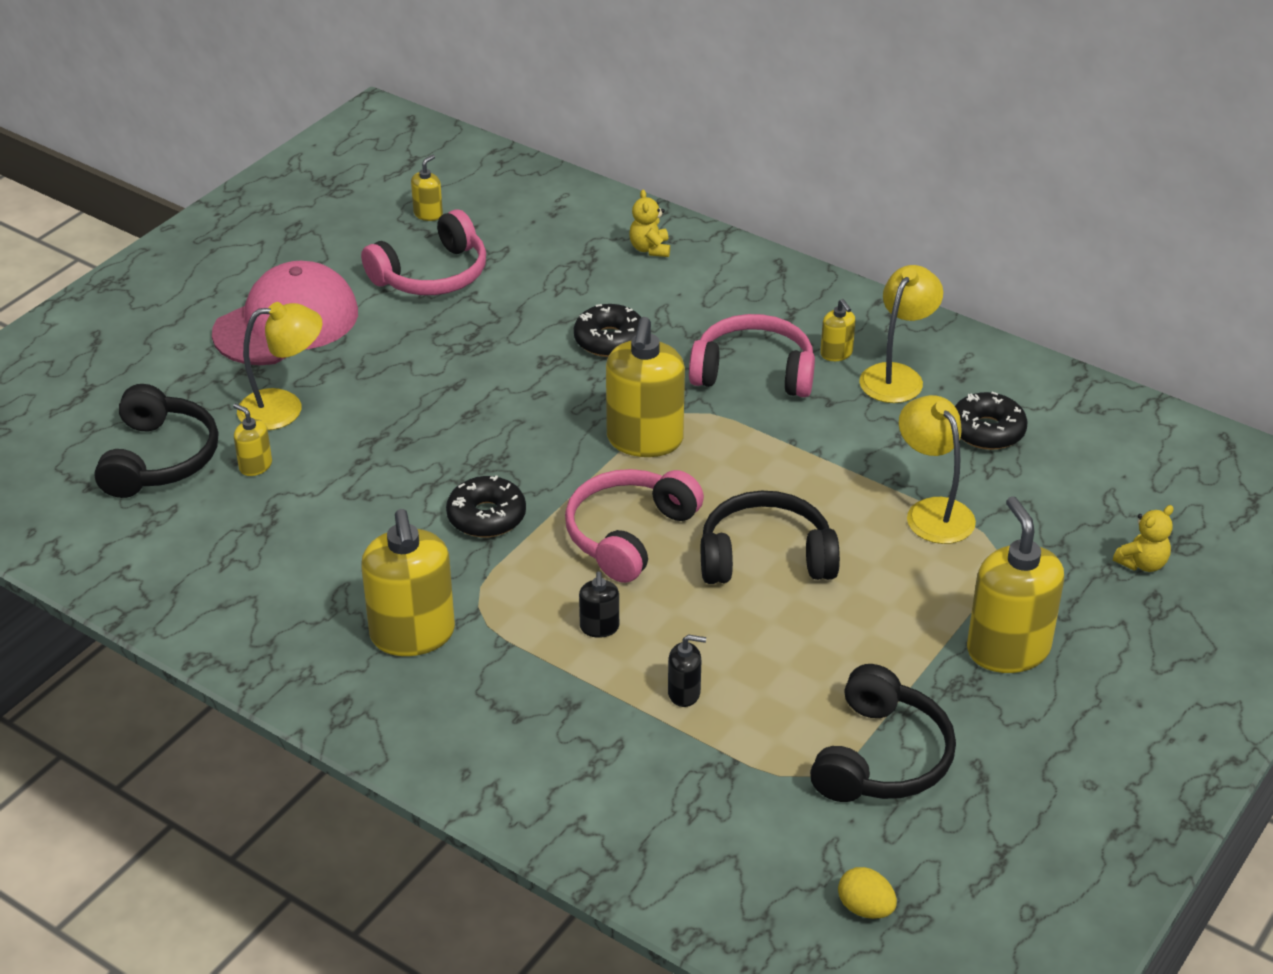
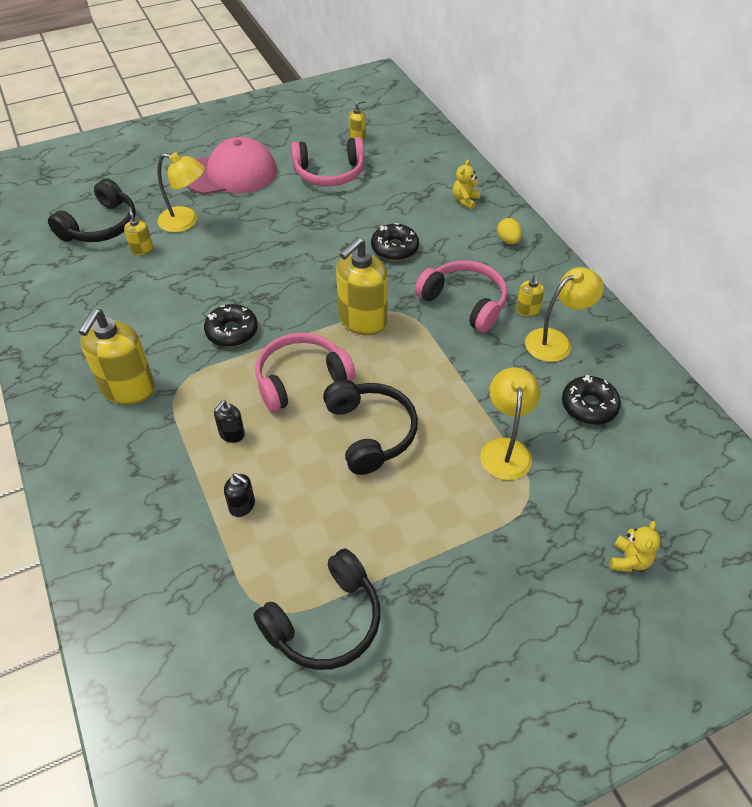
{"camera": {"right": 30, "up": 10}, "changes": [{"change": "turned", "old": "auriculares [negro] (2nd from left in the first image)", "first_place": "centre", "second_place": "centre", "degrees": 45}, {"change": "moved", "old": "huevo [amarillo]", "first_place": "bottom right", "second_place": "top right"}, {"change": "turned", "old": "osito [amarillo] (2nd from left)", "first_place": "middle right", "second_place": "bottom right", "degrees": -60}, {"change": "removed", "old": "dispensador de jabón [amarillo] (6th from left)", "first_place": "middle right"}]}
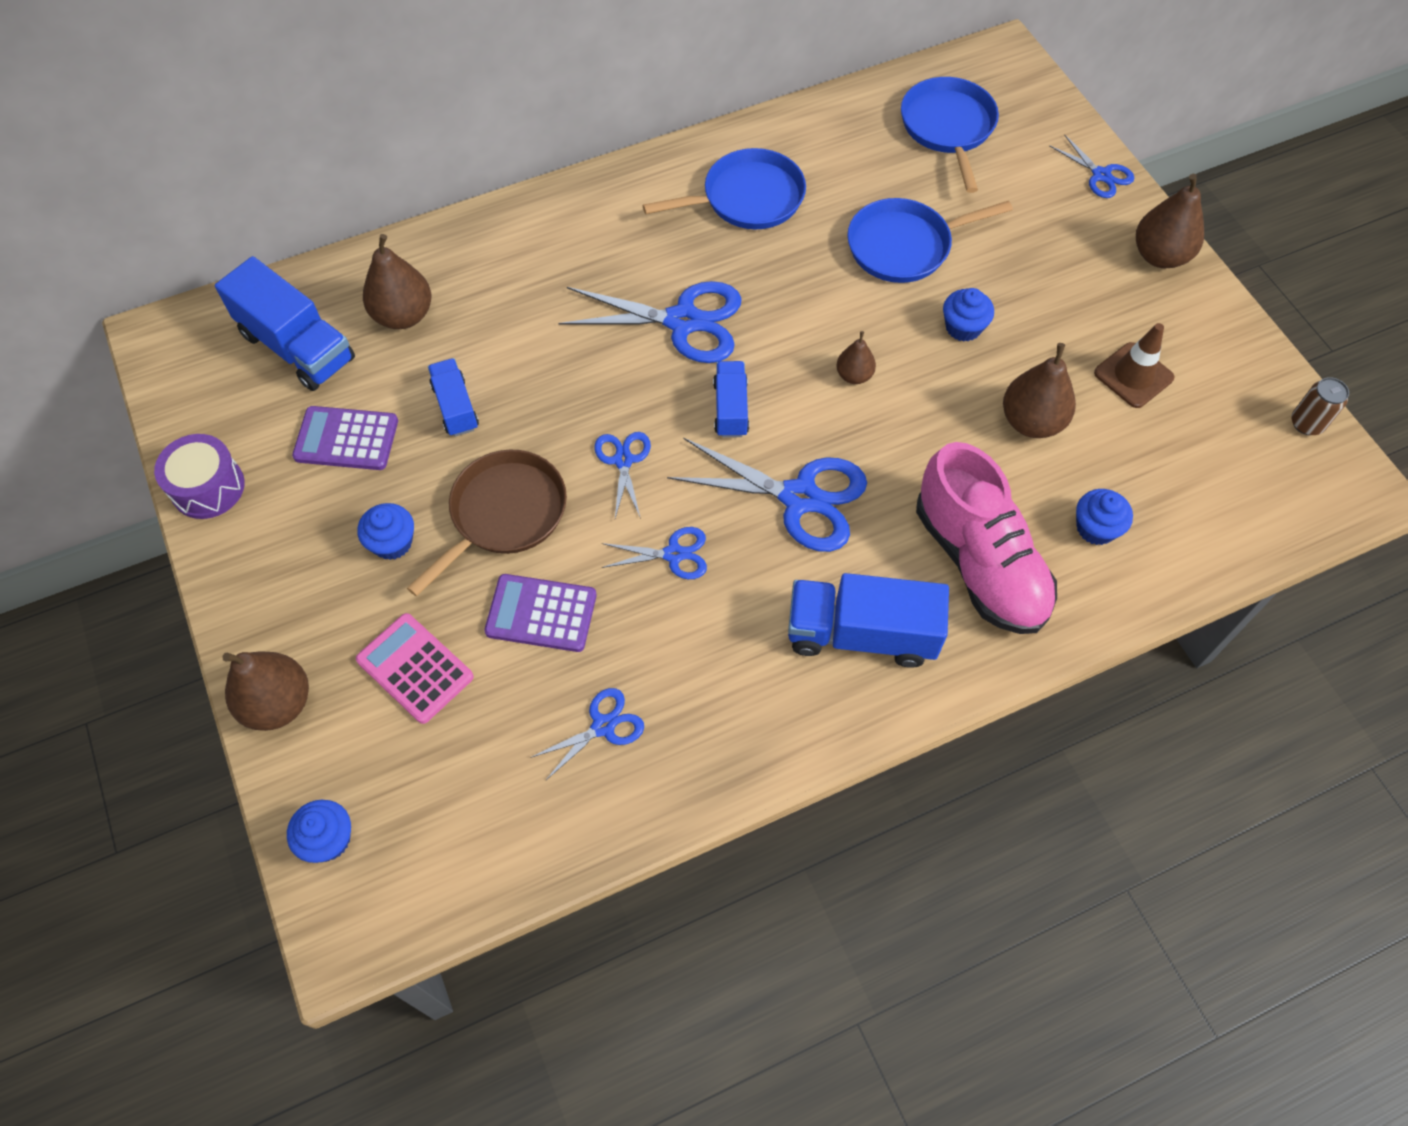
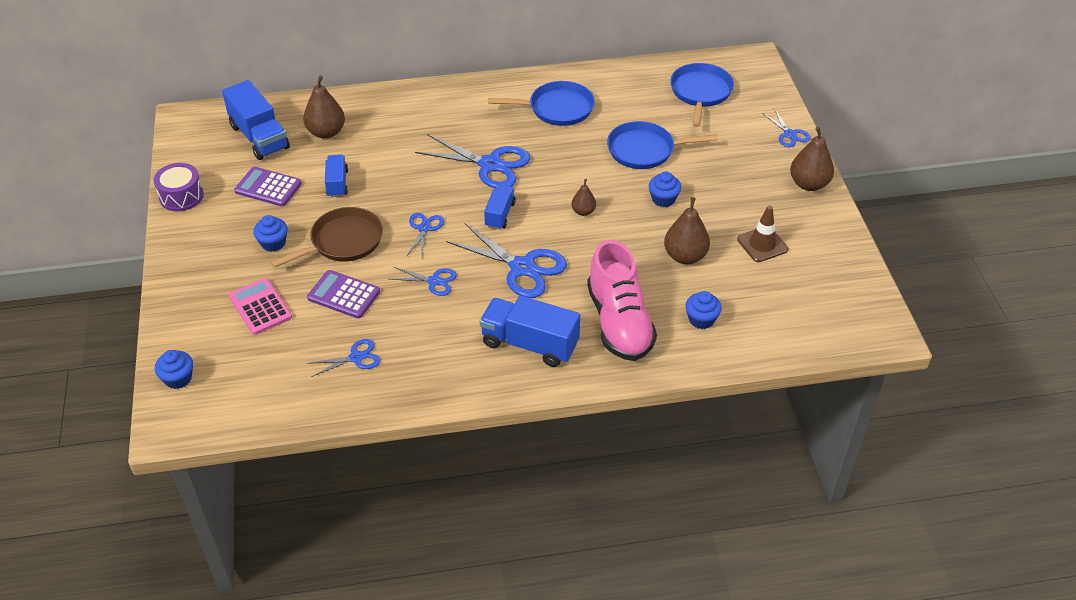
{"camera": {"right": 15, "up": -15}, "changes": [{"change": "removed", "old": "pera [marrón] (1st from left)", "first_place": "middle left"}, {"change": "removed", "old": "lata [marrón]", "first_place": "middle right"}]}
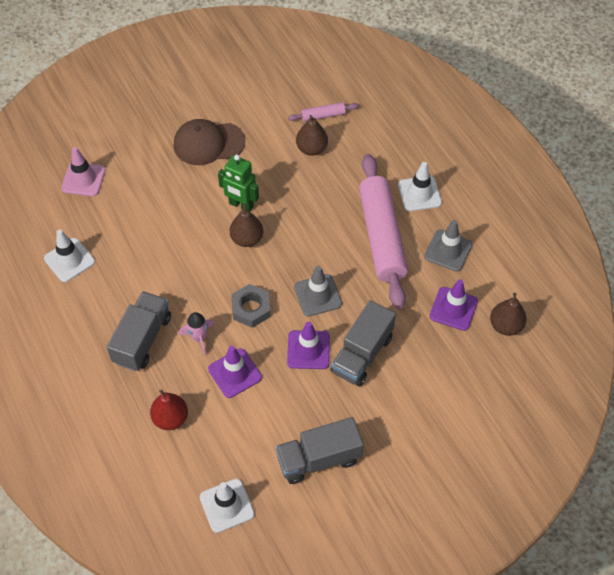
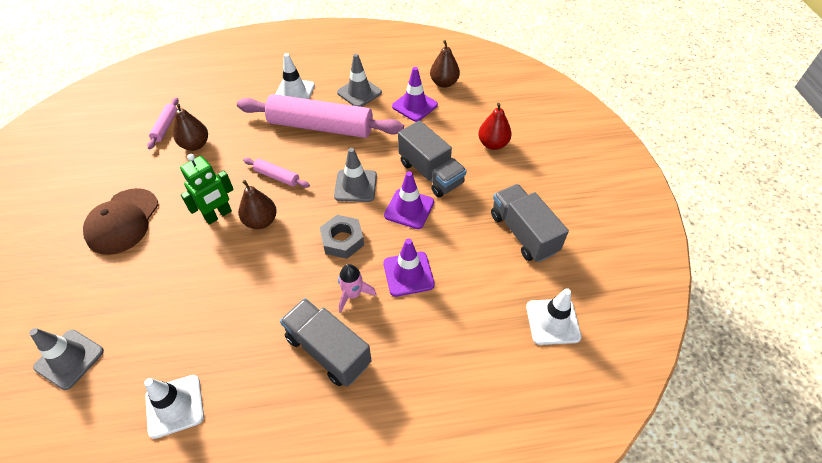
{"camera": {"right": -70, "up": -5}, "changes": [{"change": "recoloured", "old": "cono de tráfico [rosa]", "new": "cono de tráfico [gris] (1st from left)", "first_place": "top left", "second_place": "bottom left"}, {"change": "added", "new": "rodillo [rosa] (2nd from left)", "second_place": "centre"}, {"change": "moved", "old": "pera [rojo]", "first_place": "bottom left", "second_place": "top centre"}, {"change": "turned", "old": "camión [gris] (2nd from left in the first image)", "first_place": "bottom centre", "second_place": "centre", "degrees": 150}]}
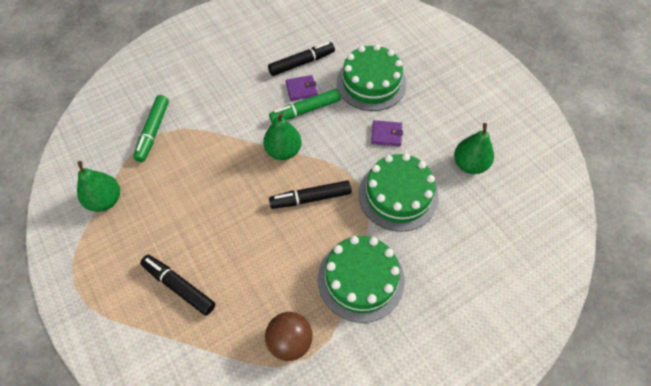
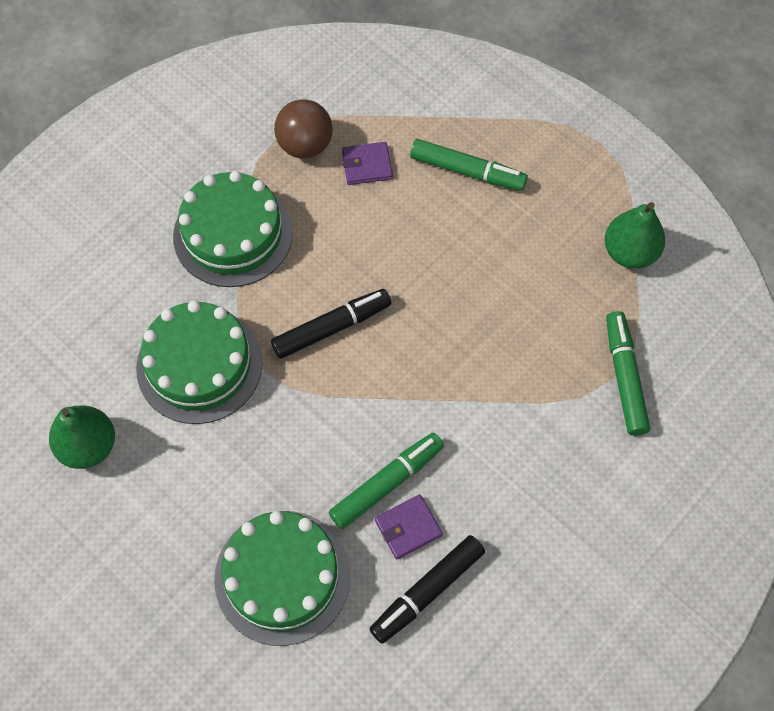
{"camera": {"right": 165, "up": 5}, "changes": [{"change": "moved", "old": "cartera [morado] (2nd from left in the first image)", "new": "cartera [morado] (1st from left)", "first_place": "centre", "second_place": "top centre"}, {"change": "recoloured", "old": "rotulador [negro] (1st from left)", "new": "rotulador [verde] (2nd from left)", "first_place": "bottom left", "second_place": "top centre"}, {"change": "removed", "old": "pera [verde] (2nd from left)", "first_place": "centre"}]}
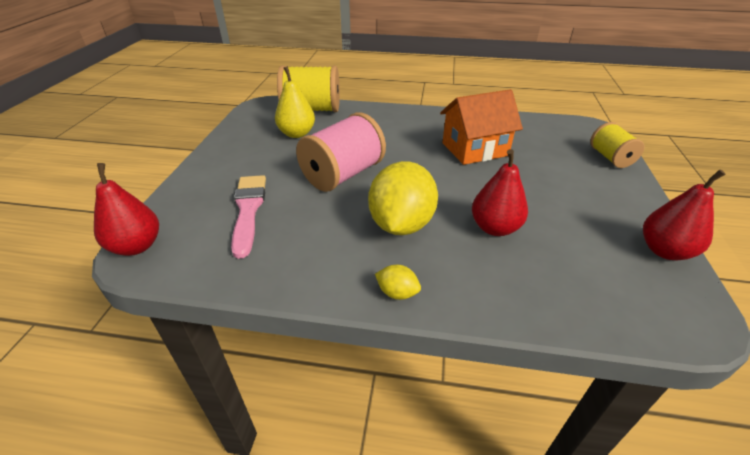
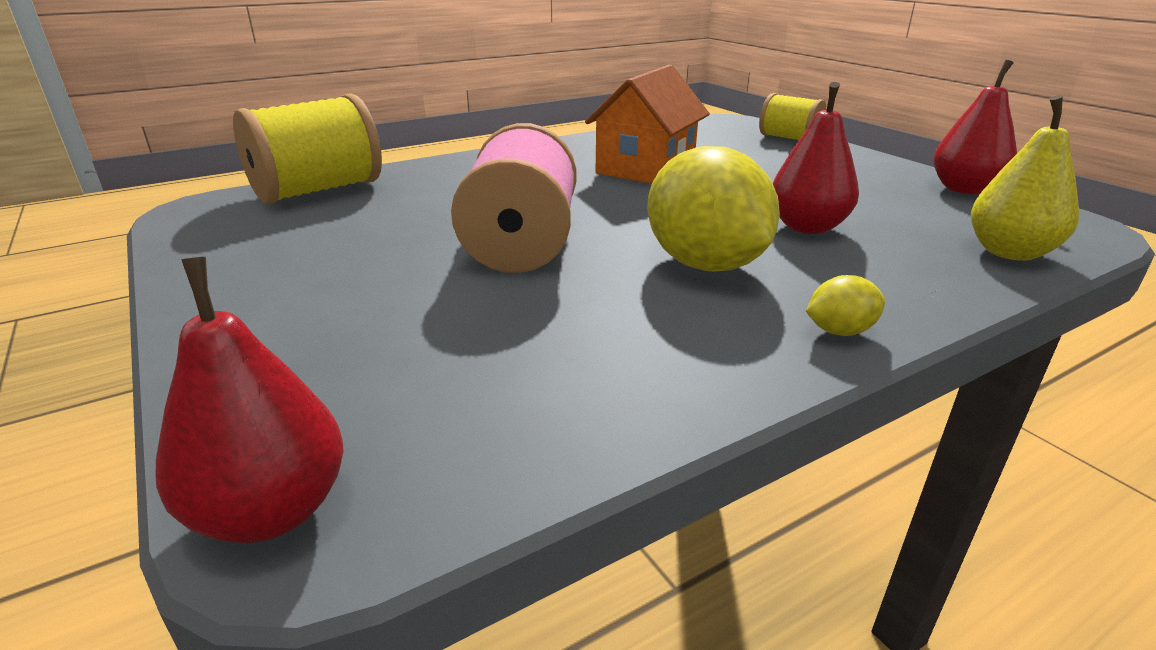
{"camera": {"right": -40, "up": -10}, "changes": [{"change": "moved", "old": "pera [amarillo]", "first_place": "top centre", "second_place": "top right"}, {"change": "removed", "old": "pincel [rosa]", "first_place": "middle left"}]}
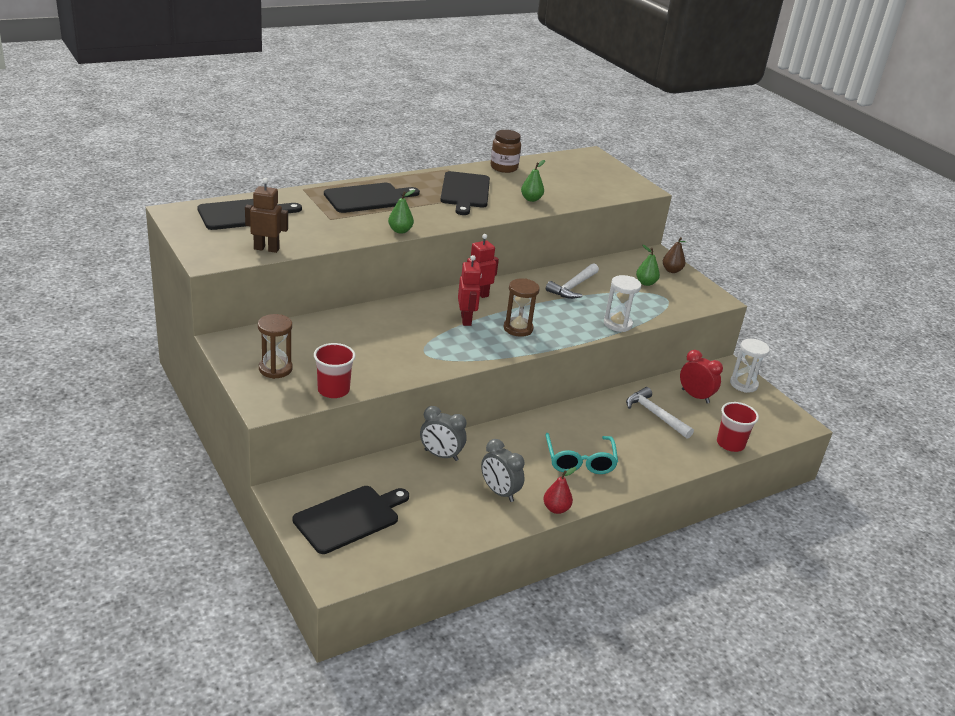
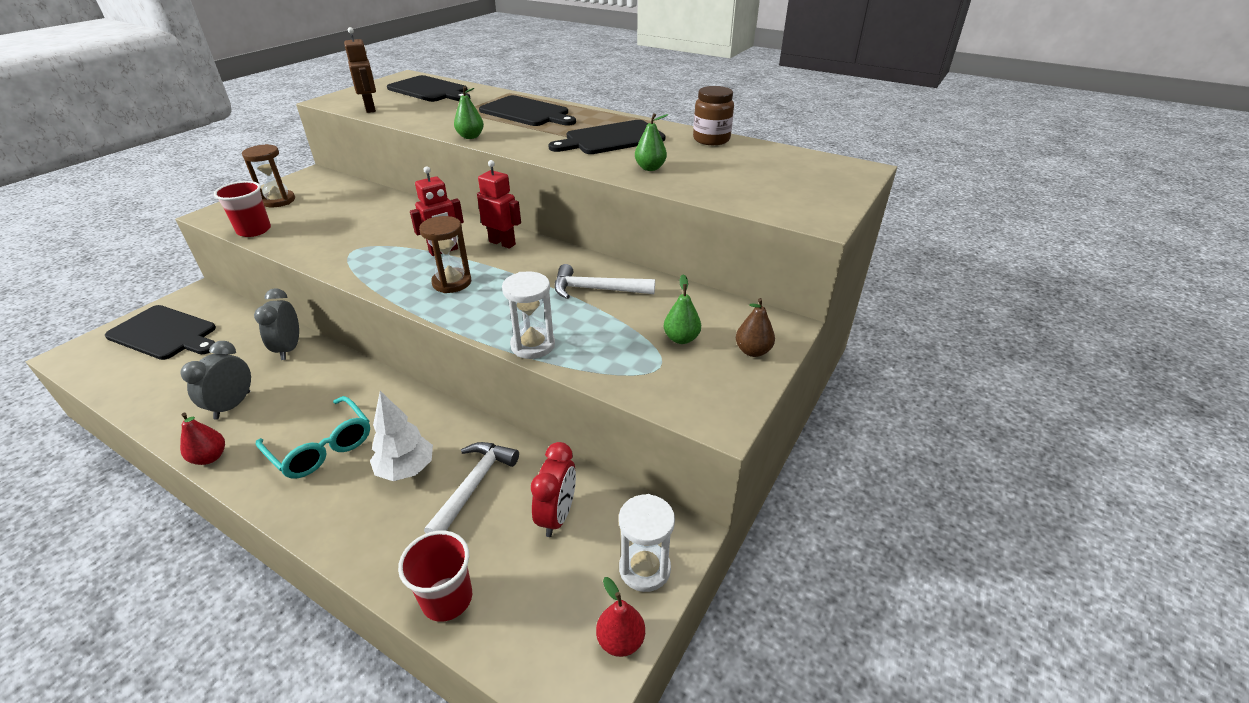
{"camera": {"right": 65, "up": 5}, "changes": [{"change": "turned", "old": "gafas [turquesa]", "first_place": "centre", "second_place": "middle left", "degrees": -105}, {"change": "added", "new": "árbol [blanco]", "second_place": "middle left"}, {"change": "added", "new": "pera [rojo] (2nd from left)", "second_place": "bottom centre"}]}
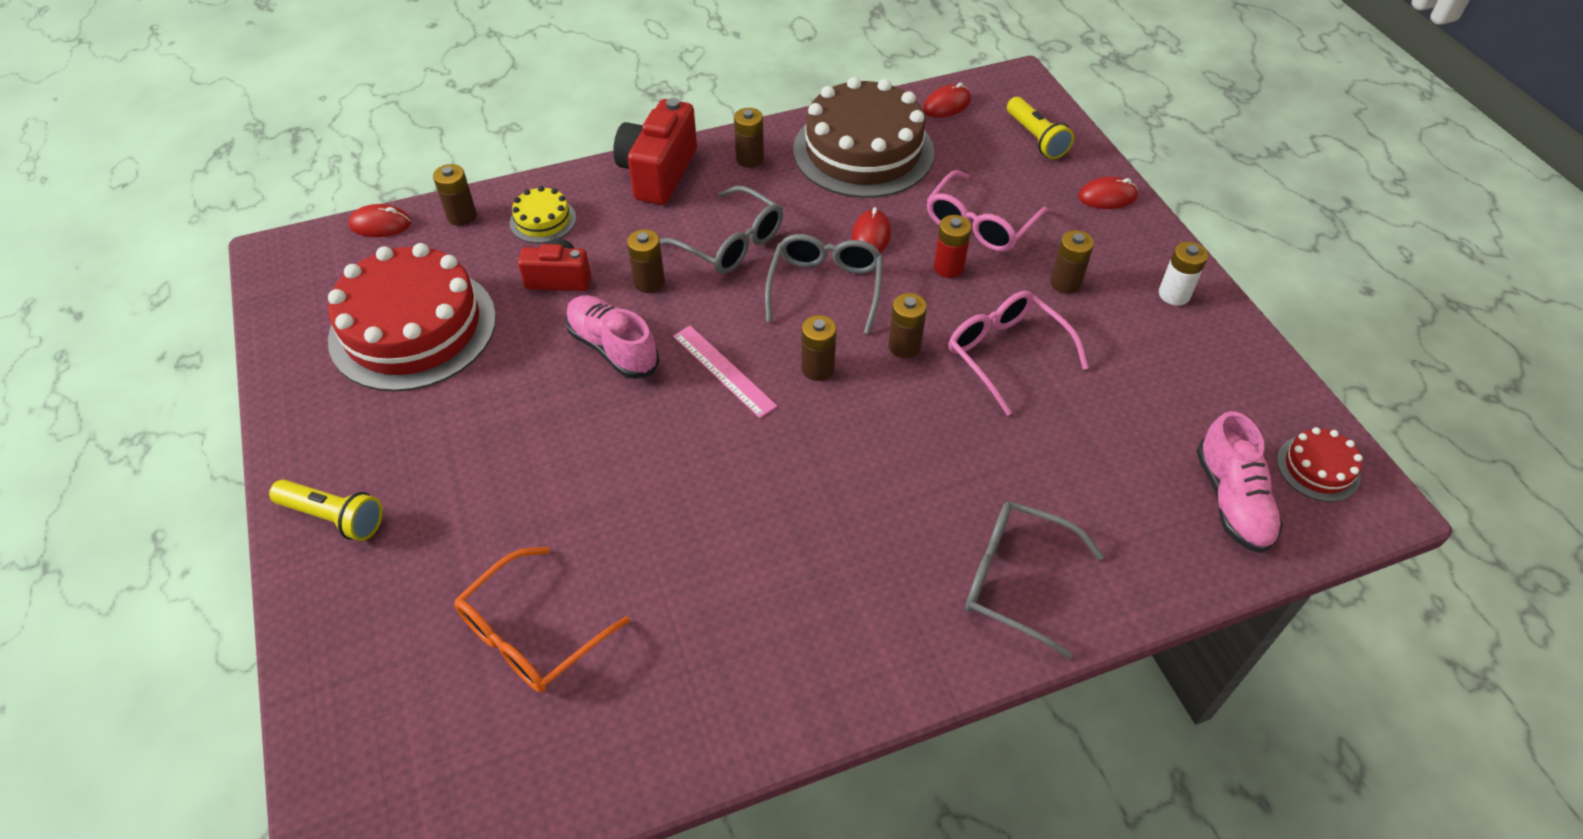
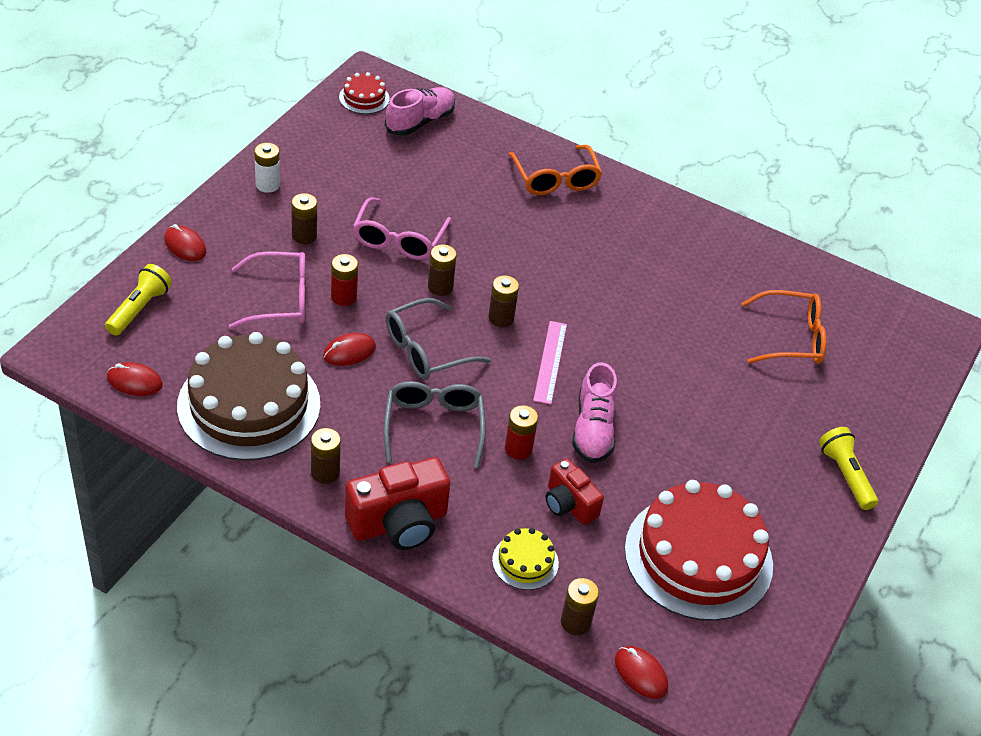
{"camera": {"right": -135, "up": -5}, "changes": [{"change": "recoloured", "old": "pila [marrón] (2nd from left)", "new": "pila [rojo] (2nd from left)", "first_place": "top centre", "second_place": "centre"}, {"change": "recoloured", "old": "gafas [gris] (3rd from left)", "new": "gafas [naranja] (1st from left)", "first_place": "bottom centre", "second_place": "top centre"}]}
